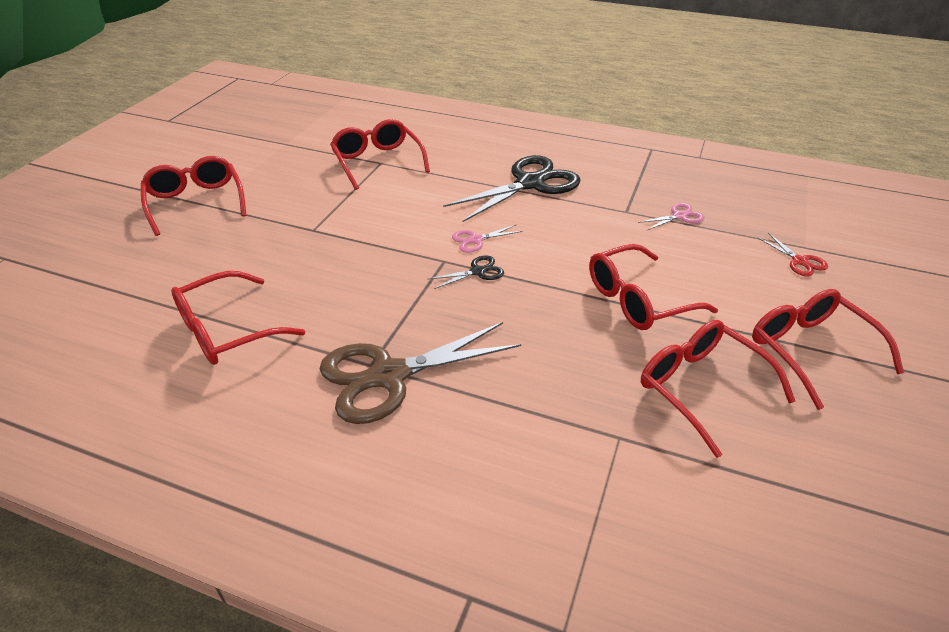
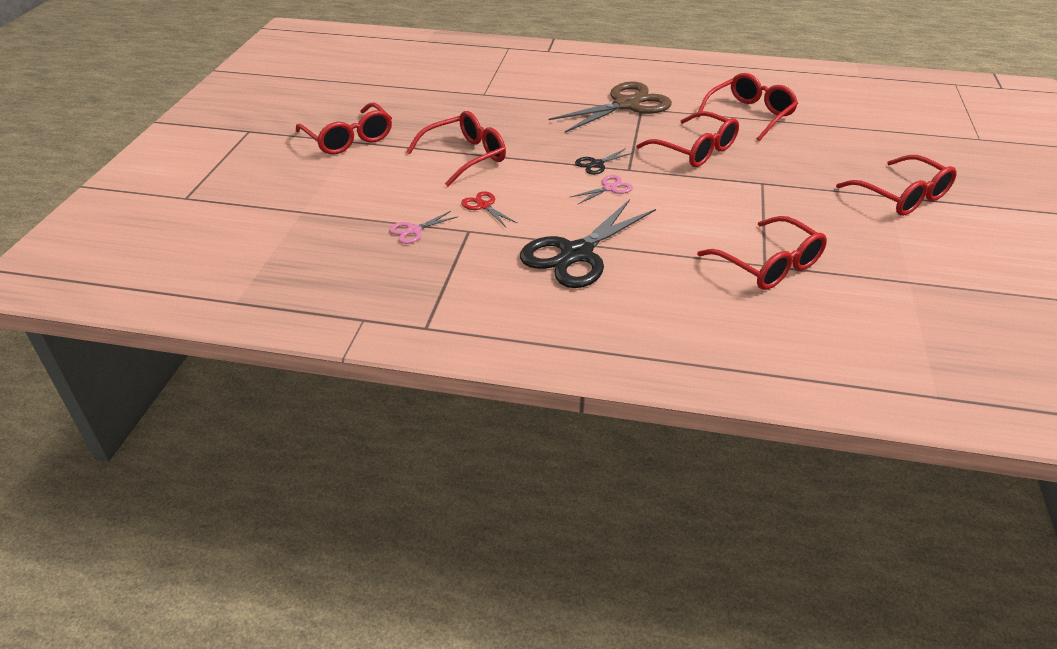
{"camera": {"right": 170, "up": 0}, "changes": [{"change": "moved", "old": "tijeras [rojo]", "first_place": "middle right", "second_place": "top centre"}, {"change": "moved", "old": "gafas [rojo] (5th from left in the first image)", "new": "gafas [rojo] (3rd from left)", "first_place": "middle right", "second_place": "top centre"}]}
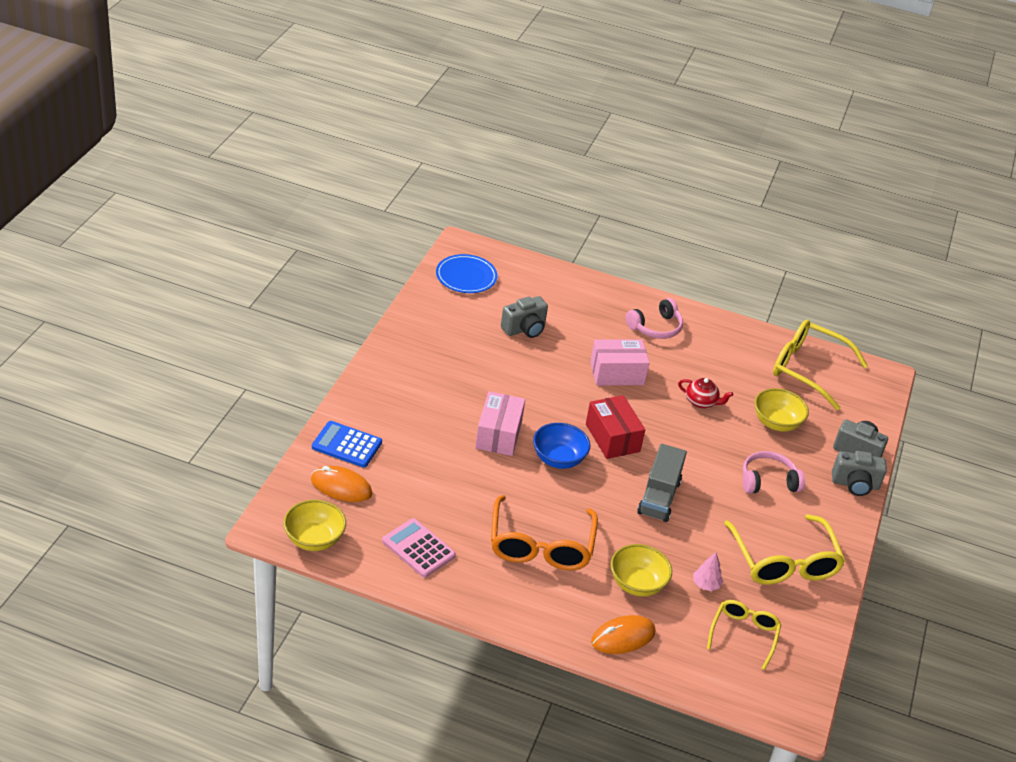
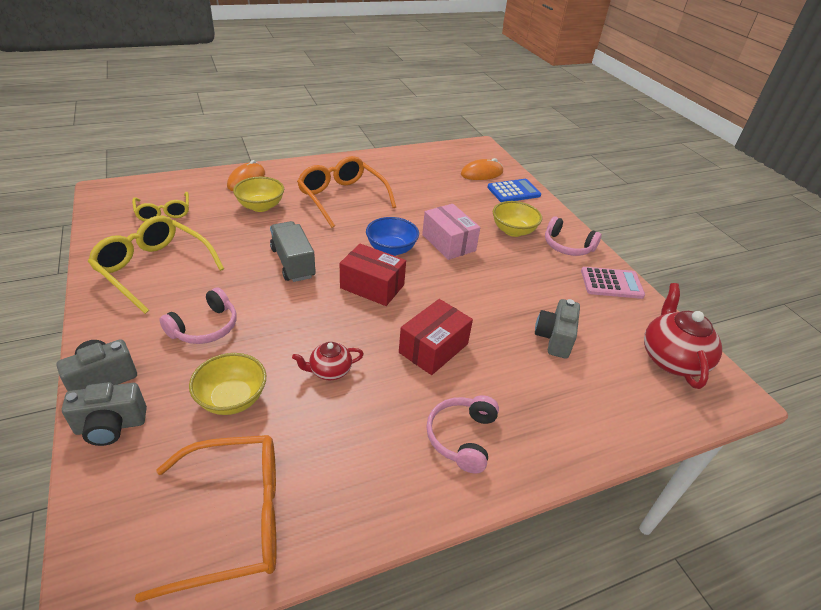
{"camera": {"right": 140, "up": 0}, "changes": [{"change": "recoloured", "old": "gafas [amarillo] (3rd from left)", "new": "gafas [naranja] (1st from left)", "first_place": "middle right", "second_place": "bottom left"}, {"change": "recoloured", "old": "caja [rosa] (2nd from left)", "new": "caja [rojo] (2nd from left)", "first_place": "centre", "second_place": "centre"}, {"change": "moved", "old": "cuenco [amarillo] (1st from left in the first image)", "new": "cuenco [amarillo] (3rd from left)", "first_place": "bottom left", "second_place": "centre"}, {"change": "added", "new": "auriculares [rosa] (3rd from left)", "second_place": "middle right"}, {"change": "moved", "old": "calculadora [rosa]", "first_place": "bottom centre", "second_place": "middle right"}, {"change": "replaced", "old": "plato [azul]", "new": "tetera [rojo] (2nd from left)", "first_place": "centre", "second_place": "middle right"}, {"change": "removed", "old": "árbol [rosa]", "first_place": "bottom right"}]}
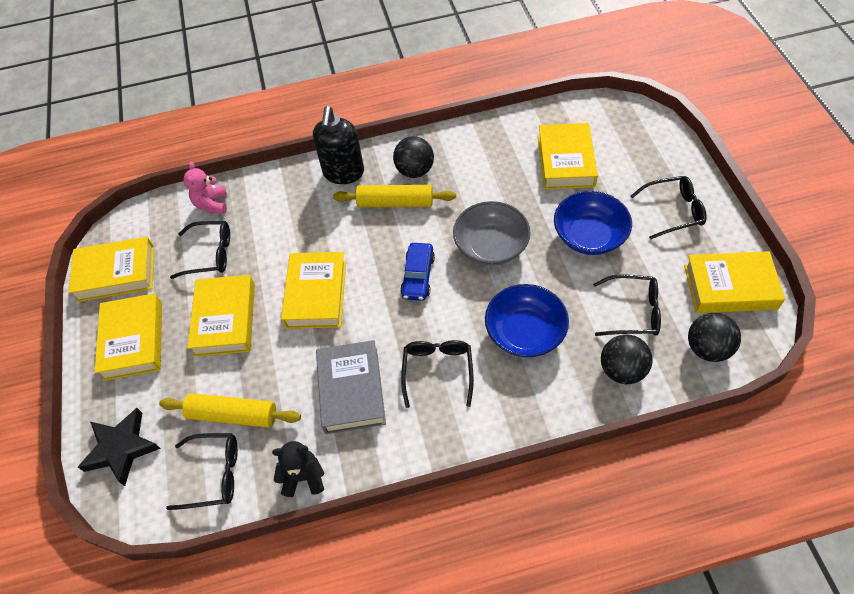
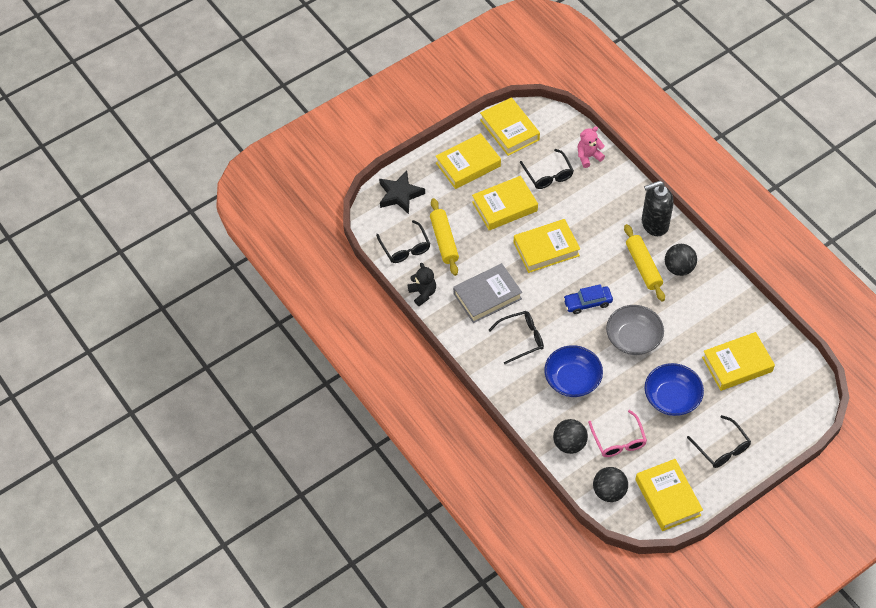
{"camera": {"right": 65, "up": 0}, "changes": [{"change": "recoloured", "old": "gafas [negro] (4th from left)", "new": "gafas [rosa]", "first_place": "middle right", "second_place": "bottom right"}]}
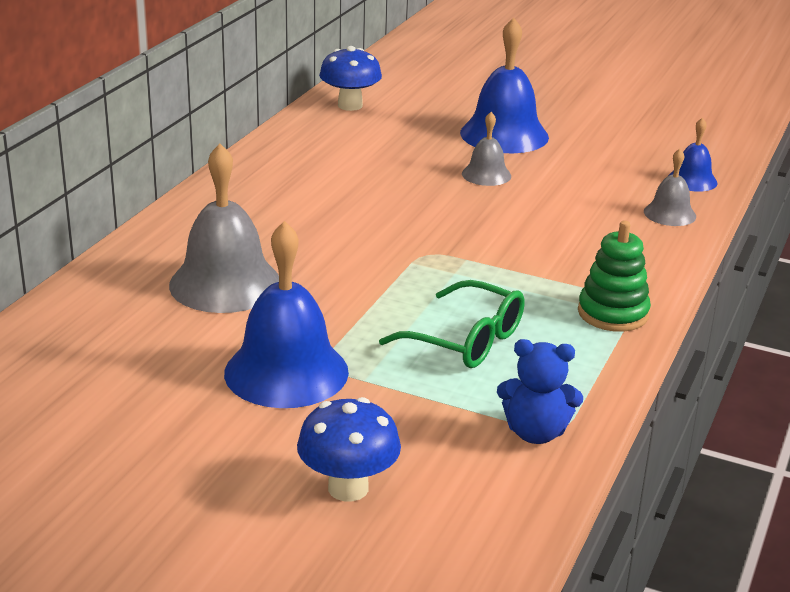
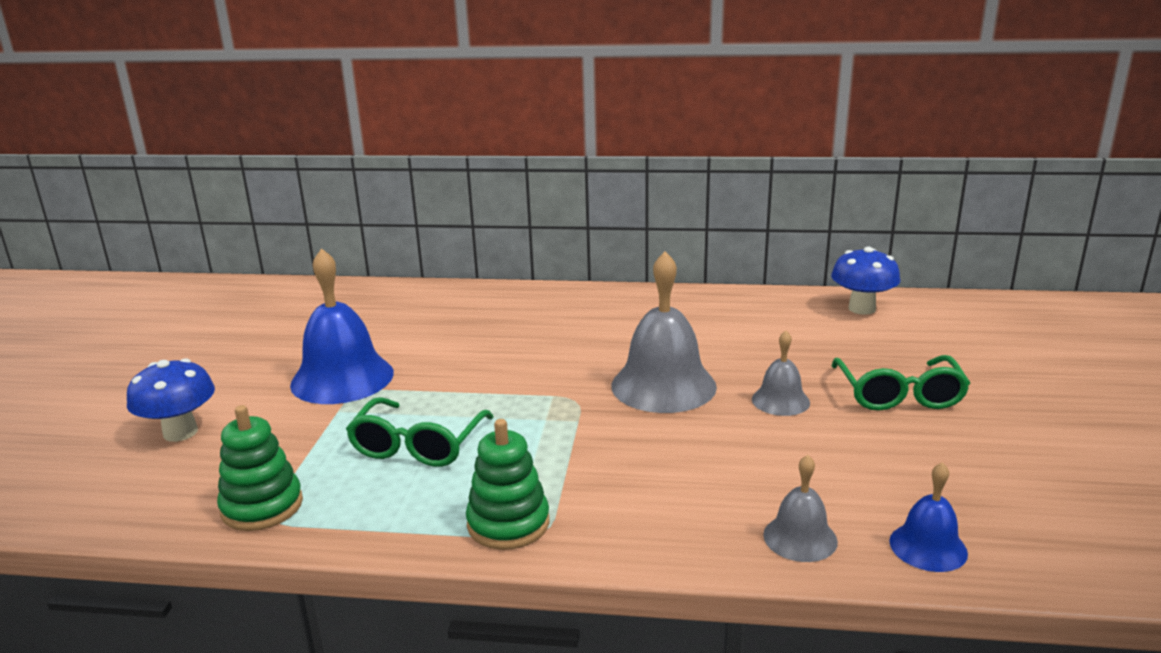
{"camera": {"right": 75, "up": -5}, "changes": [{"change": "replaced", "old": "osito [azul]", "new": "juguete apilable [verde] (1st from left)", "first_place": "middle right", "second_place": "bottom left"}, {"change": "moved", "old": "campana [gris] (1st from left)", "first_place": "middle left", "second_place": "centre"}, {"change": "replaced", "old": "campana [azul] (2nd from left)", "new": "gafas [verde] (2nd from left)", "first_place": "top centre", "second_place": "middle right"}]}
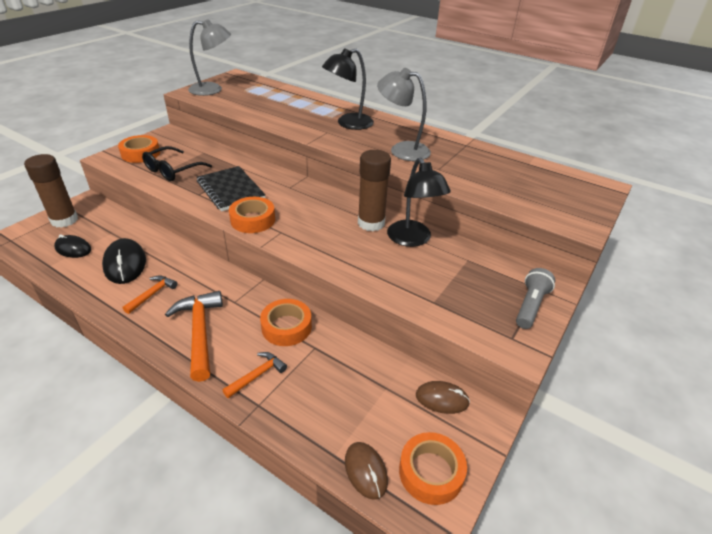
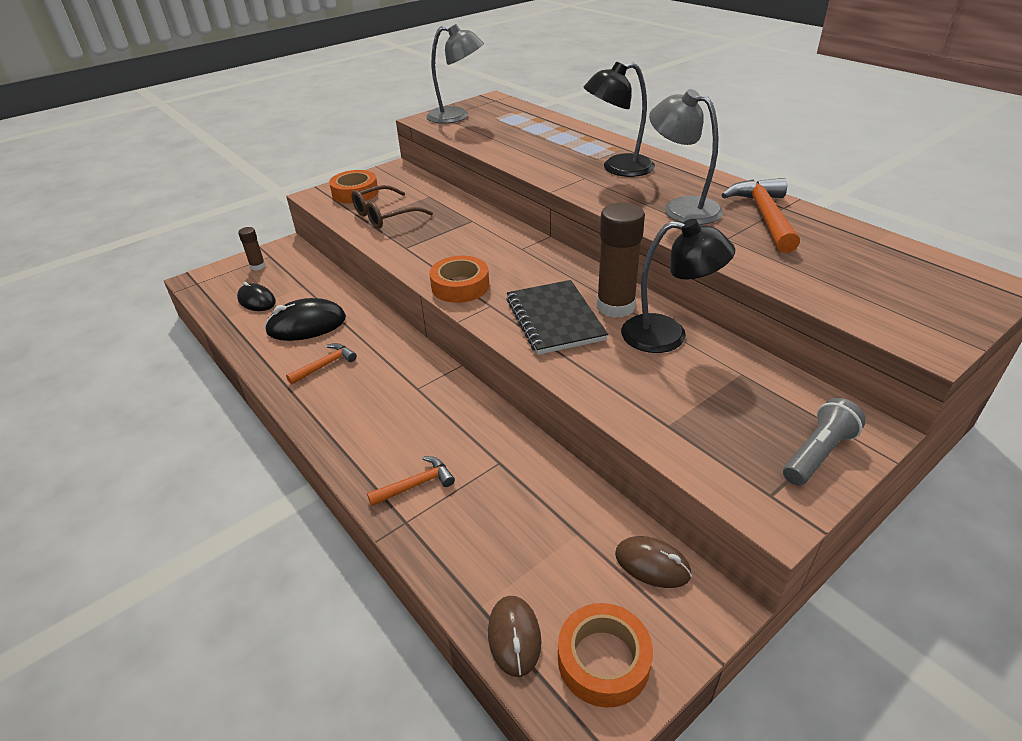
{"camera": {"right": 20, "up": 0}, "changes": [{"change": "resized", "old": "barra de pegamento [marrón] (1st from left)", "first_place": "middle left", "second_place": "middle left", "factor": 0.5}, {"change": "turned", "old": "ratón [negro] (2nd from left)", "first_place": "middle left", "second_place": "middle left", "degrees": 75}, {"change": "recoloured", "old": "gafas [negro]", "new": "gafas [marrón]", "first_place": "top left", "second_place": "top centre"}, {"change": "moved", "old": "cuaderno [negro]", "first_place": "middle left", "second_place": "centre"}, {"change": "turned", "old": "lámpara [negro] (2nd from left)", "first_place": "centre", "second_place": "centre", "degrees": -75}, {"change": "moved", "old": "martillo [naranja] (2nd from left in the first image)", "new": "martillo [naranja] (3rd from left)", "first_place": "middle left", "second_place": "top right"}, {"change": "removed", "old": "cinta adhesiva [naranja] (3rd from left)", "first_place": "centre"}]}
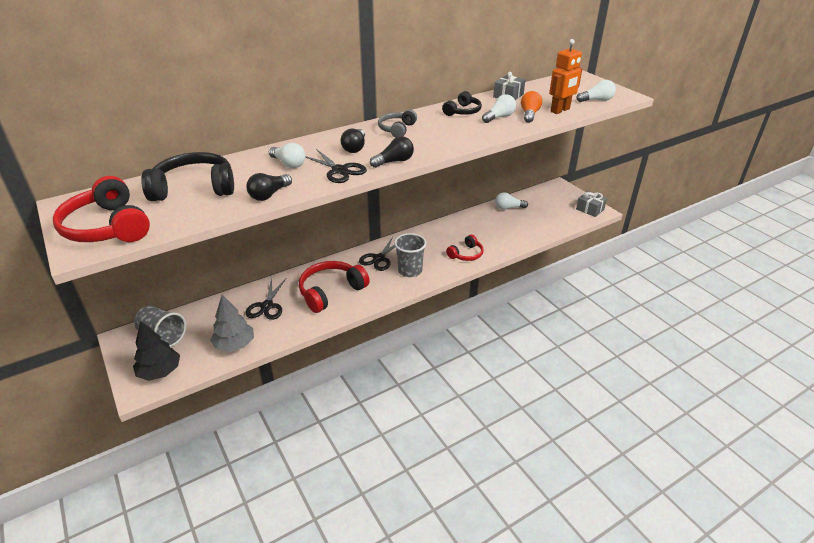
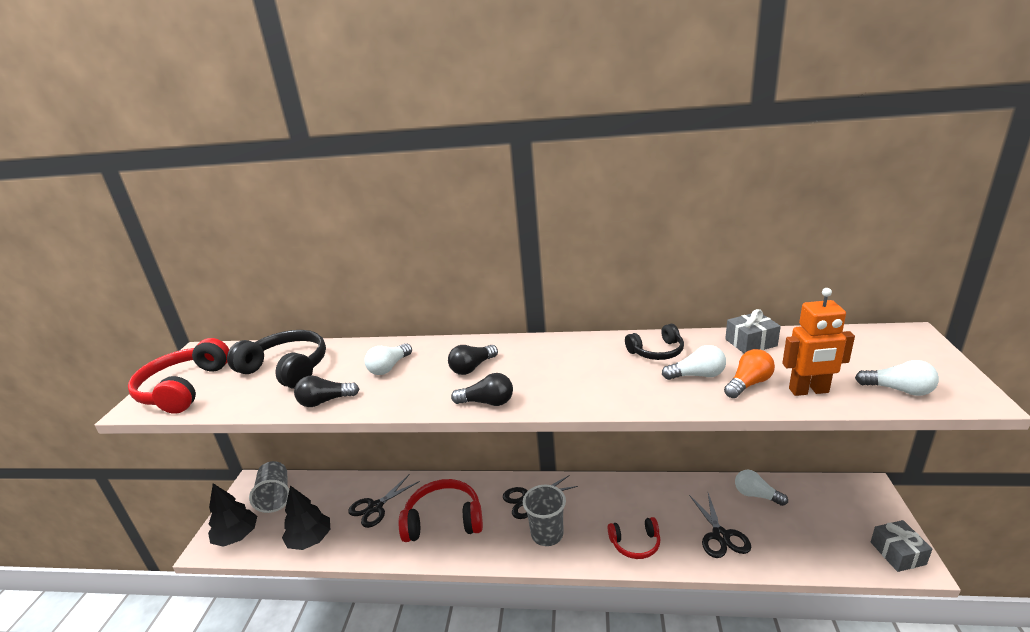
{"camera": {"right": 40, "up": -10}, "changes": [{"change": "recoloured", "old": "árbol [gris]", "new": "árbol [negro] (2nd from left)", "first_place": "middle left", "second_place": "bottom left"}, {"change": "turned", "old": "bombilla [blanco] (1st from left)", "first_place": "top centre", "second_place": "centre", "degrees": 45}, {"change": "moved", "old": "tijeras [negro] (2nd from left in the first image)", "new": "tijeras [negro] (3rd from left)", "first_place": "top centre", "second_place": "bottom right"}, {"change": "removed", "old": "auriculares [gris]", "first_place": "top centre"}]}
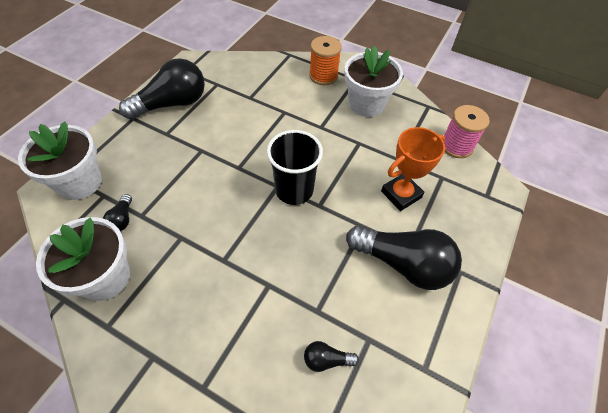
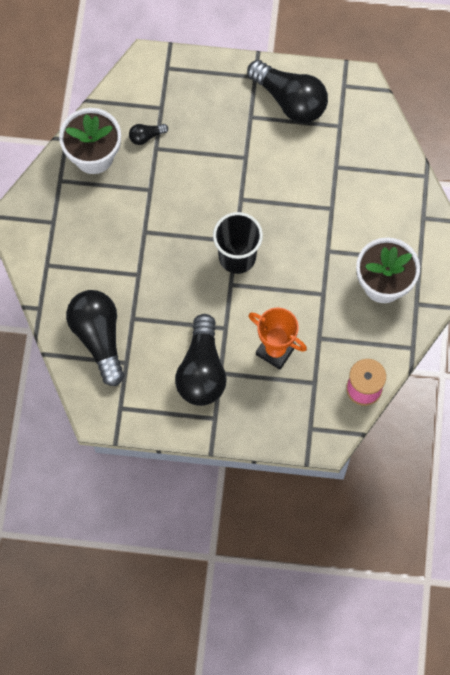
{"camera": {"right": 70, "up": 15}, "changes": [{"change": "resized", "old": "bombilla [negro] (3rd from left in the first image)", "first_place": "bottom centre", "second_place": "middle left", "factor": 2.3}, {"change": "removed", "old": "maceta [blanco] (1st from left)", "first_place": "middle left"}, {"change": "removed", "old": "carrete [naranja]", "first_place": "top centre"}]}
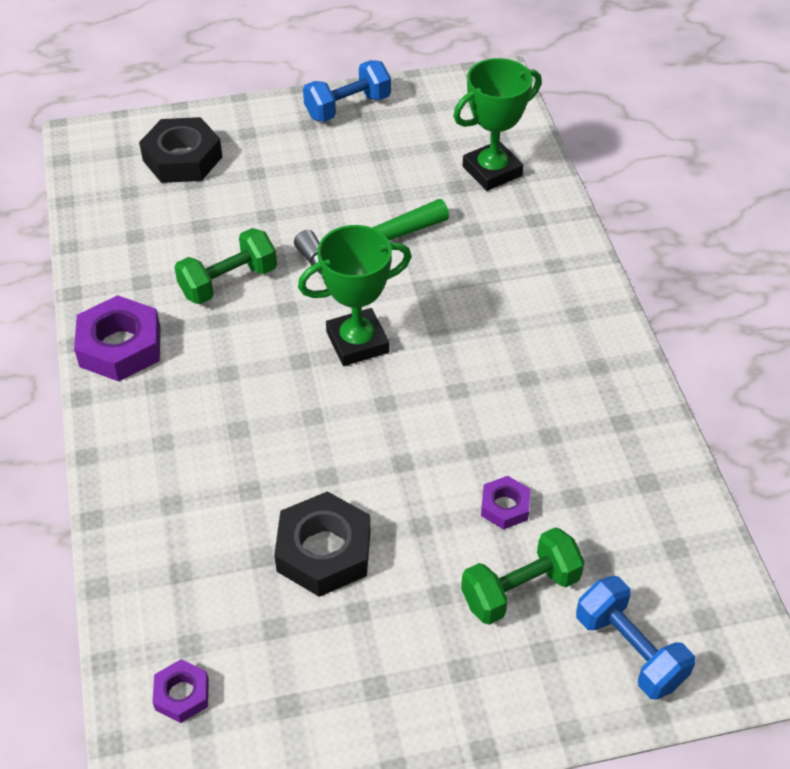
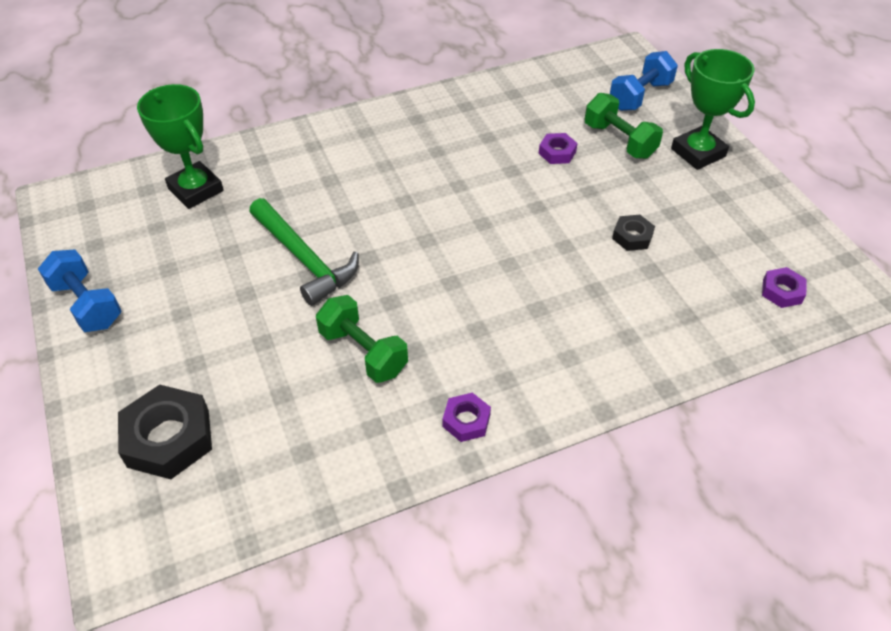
{"camera": {"right": -100, "up": 0}, "changes": [{"change": "resized", "old": "tuerca [morado] (1st from left)", "first_place": "middle left", "second_place": "centre", "factor": 0.54}, {"change": "resized", "old": "tuerca [negro] (2nd from left)", "first_place": "bottom centre", "second_place": "middle right", "factor": 0.54}, {"change": "moved", "old": "trofeo [verde] (1st from left in the first image)", "new": "trofeo [verde] (2nd from left)", "first_place": "centre", "second_place": "top right"}]}
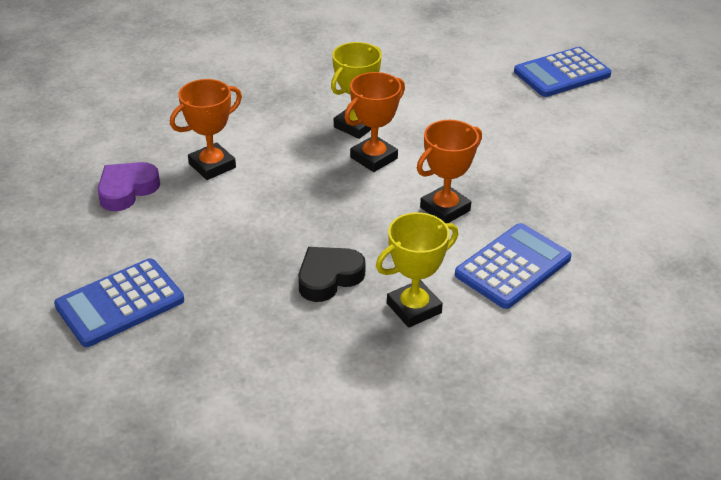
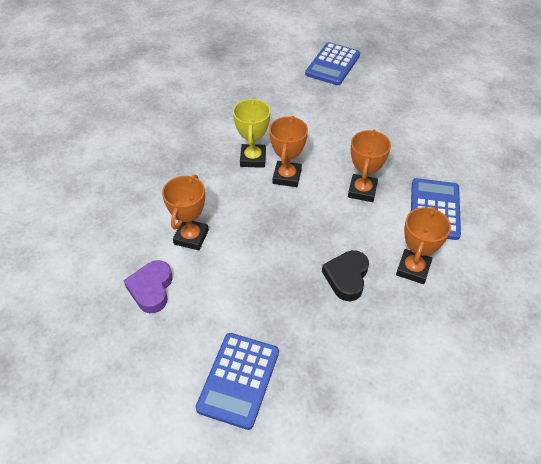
{"camera": {"right": -35, "up": 10}, "changes": [{"change": "recoloured", "old": "trofeo [amarillo] (2nd from left)", "new": "trofeo [naranja] (4th from left)", "first_place": "centre", "second_place": "middle right"}]}
